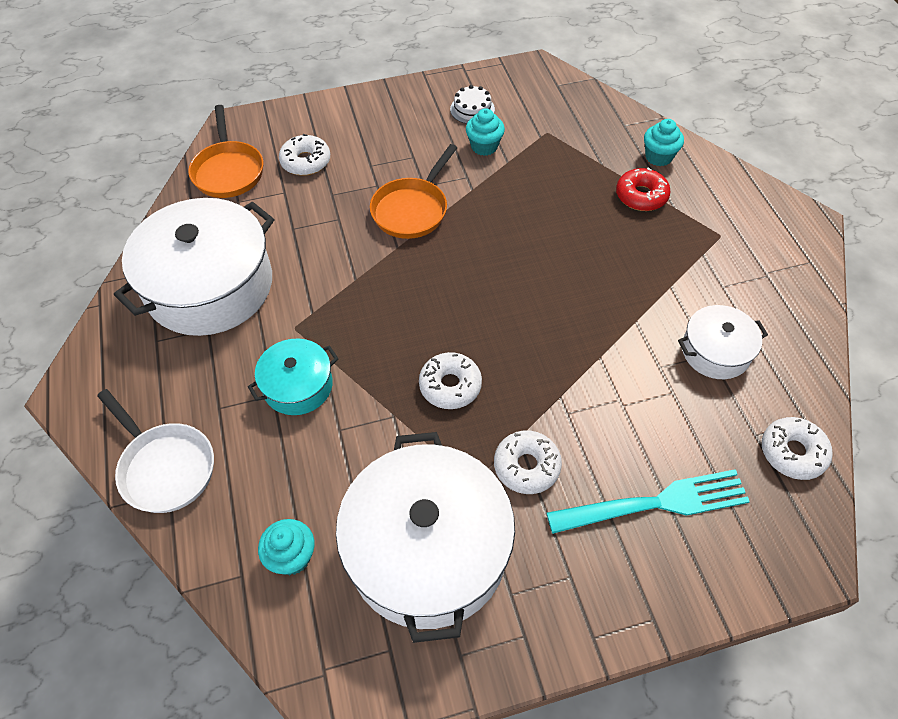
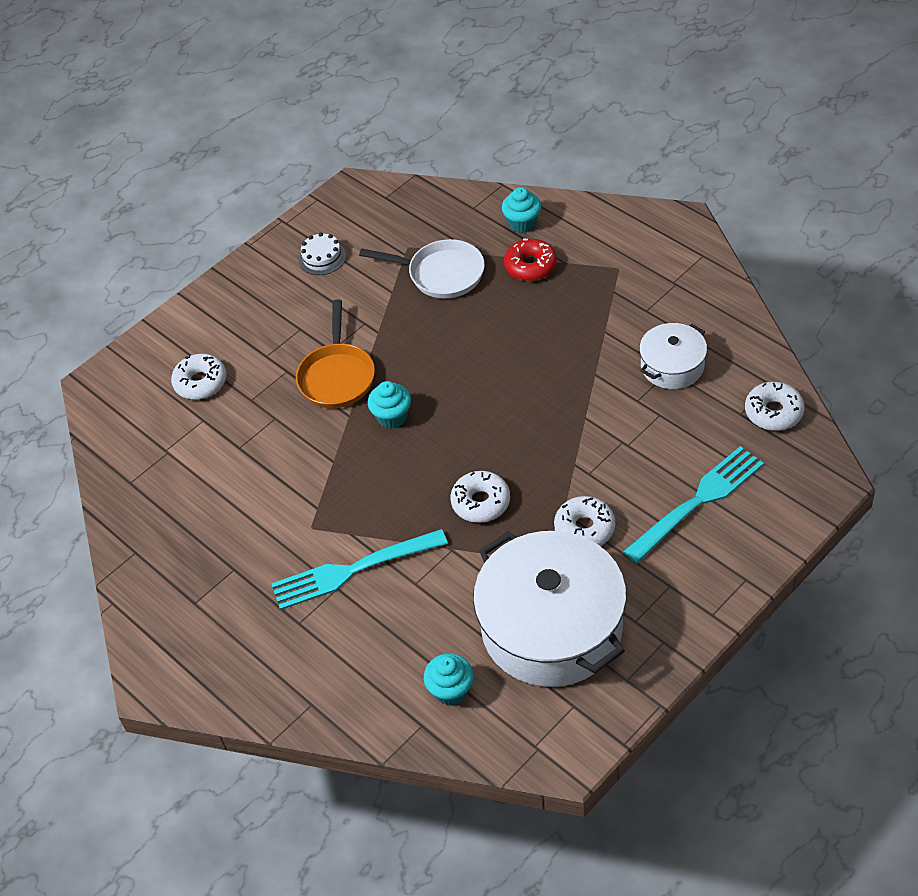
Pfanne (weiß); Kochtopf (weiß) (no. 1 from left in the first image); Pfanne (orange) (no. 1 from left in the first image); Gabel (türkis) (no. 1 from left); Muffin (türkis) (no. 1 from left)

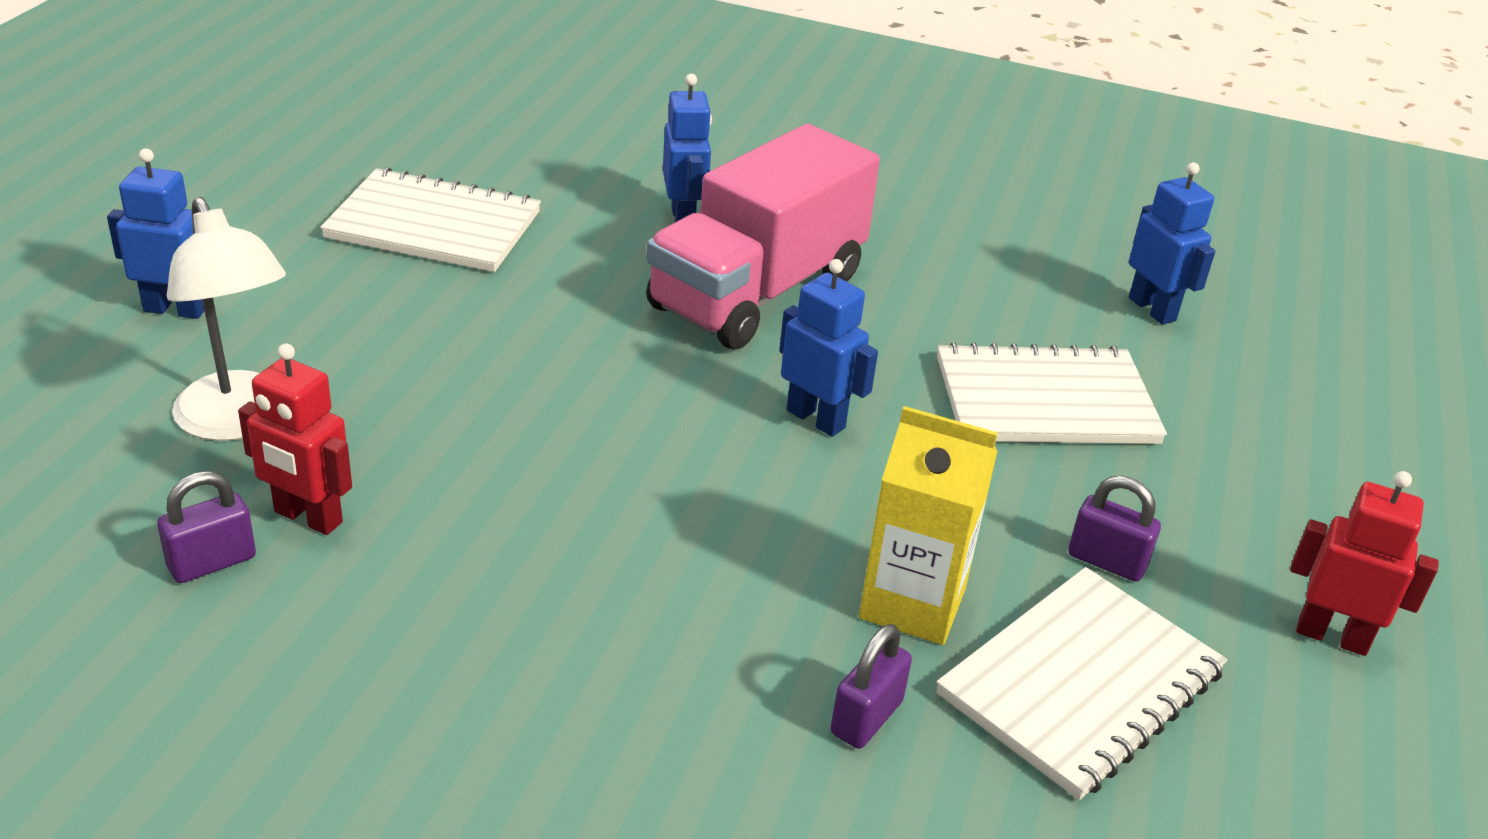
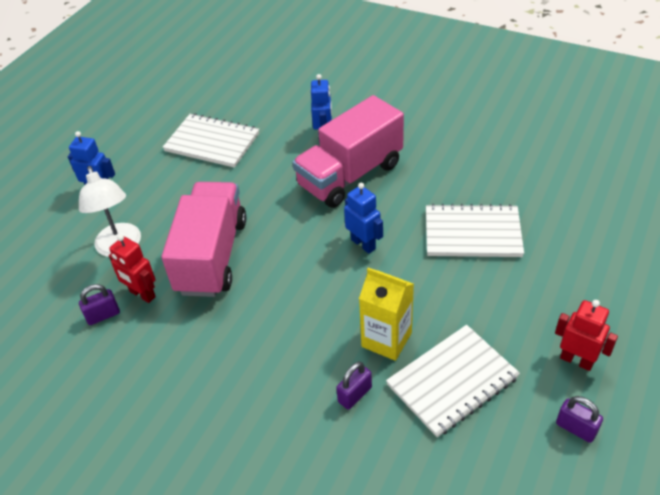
Vorhängeschloss (lila) (no. 3 from left); Roboter (blau) (no. 4 from left in the first image); Lastwagen (rosa) (no. 1 from left)

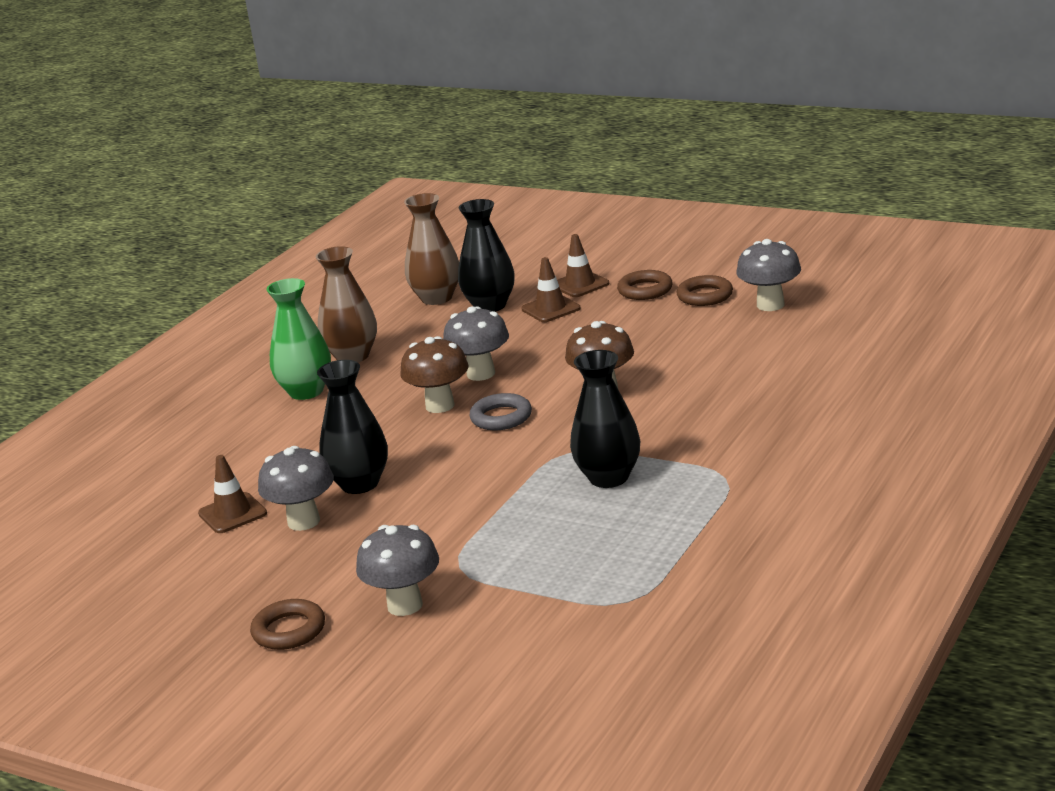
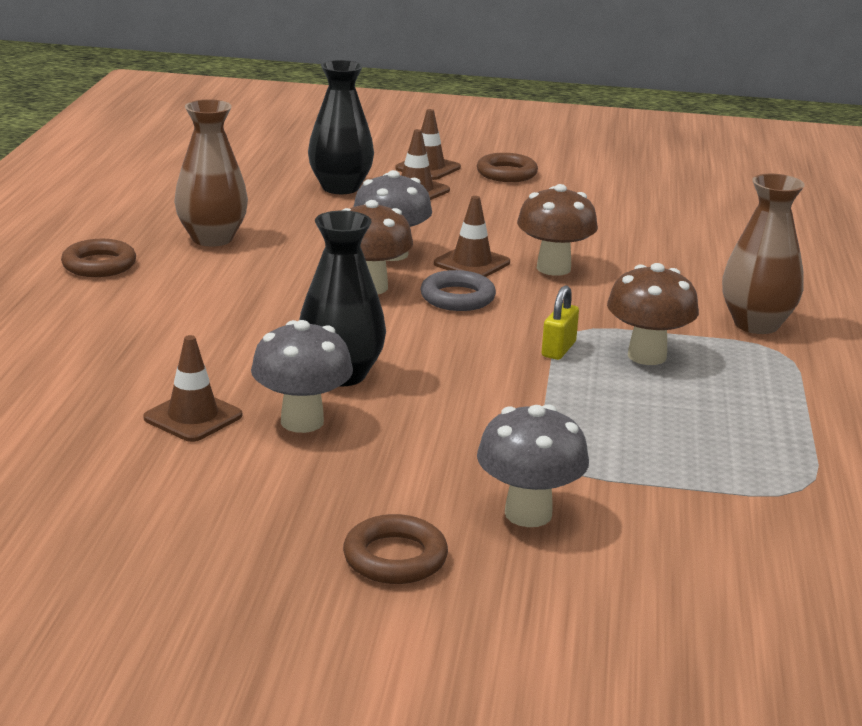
Vase (grün); Vase (braun) (no. 2 from left); Pilz (braun) (no. 3 from left); Ring (braun) (no. 1 from left); Pilz (grau) (no. 4 from left in the first image); Leitkegel (braun) (no. 4 from left); Vorhängeschloss (gelb)

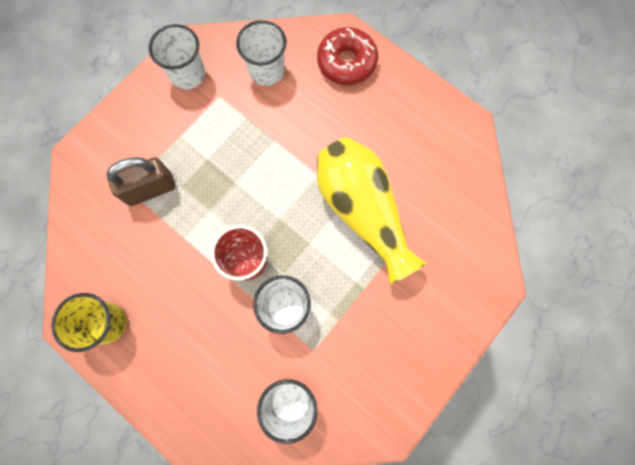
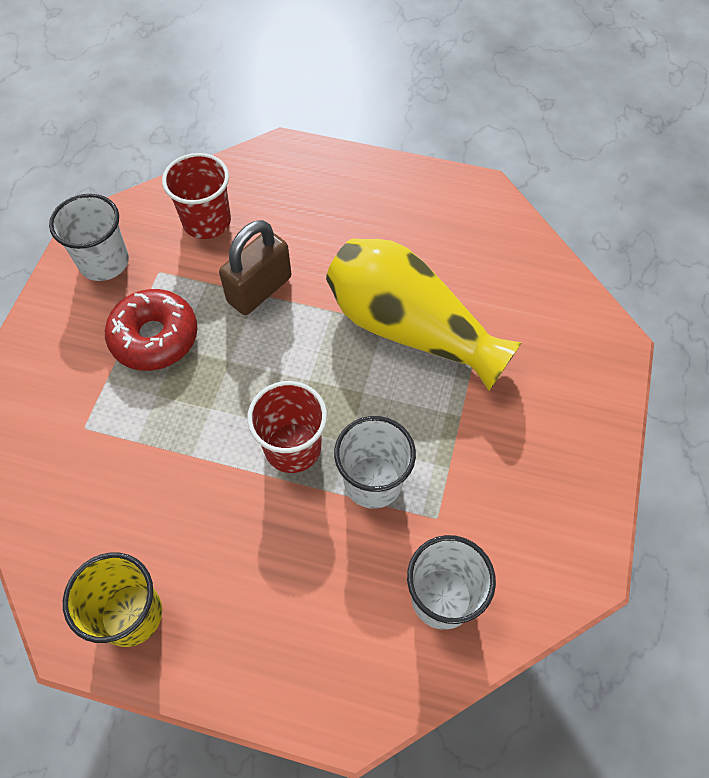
Vorhängeschloss (braun); Becher (rot) (no. 1 from left); Donut (rot)

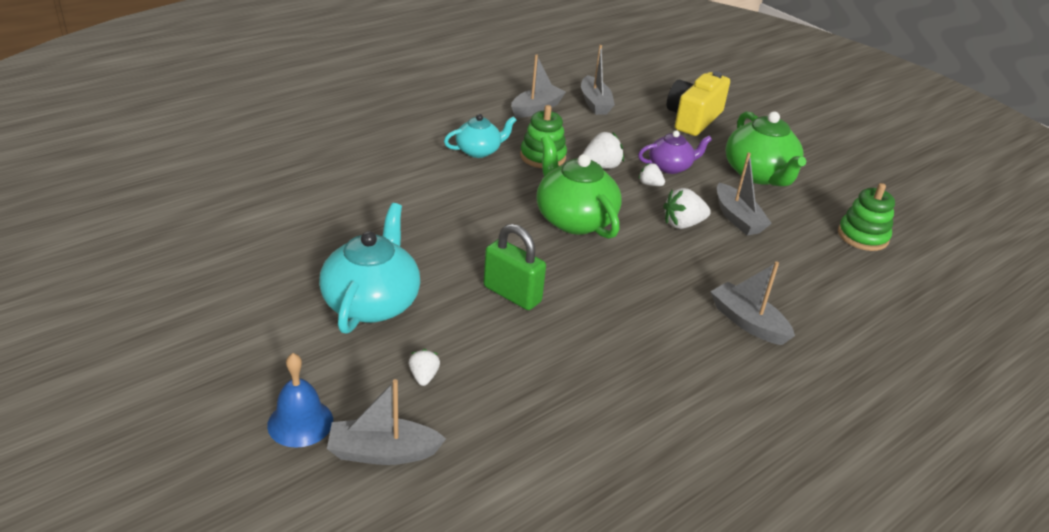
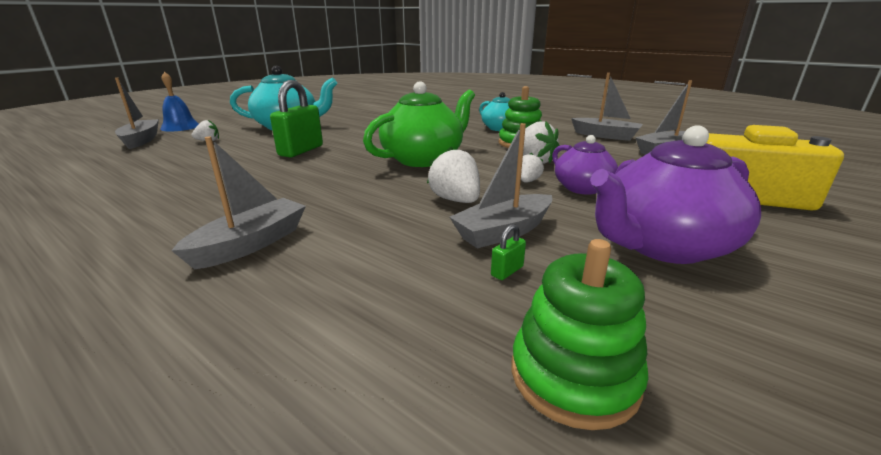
Teekanne (lila) (no. 2 from left); Vorhängeschloss (grün) (no. 2 from left)

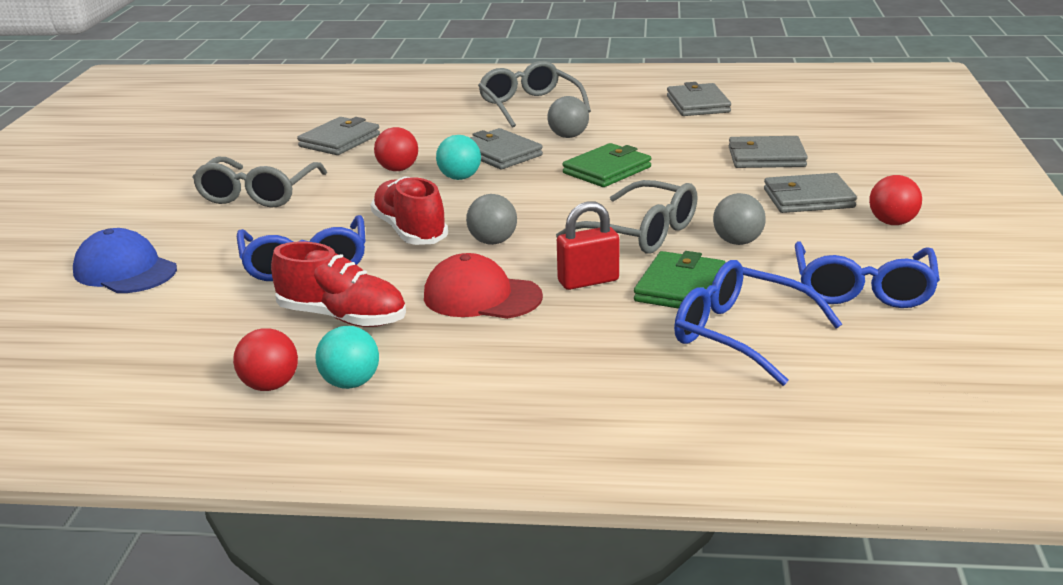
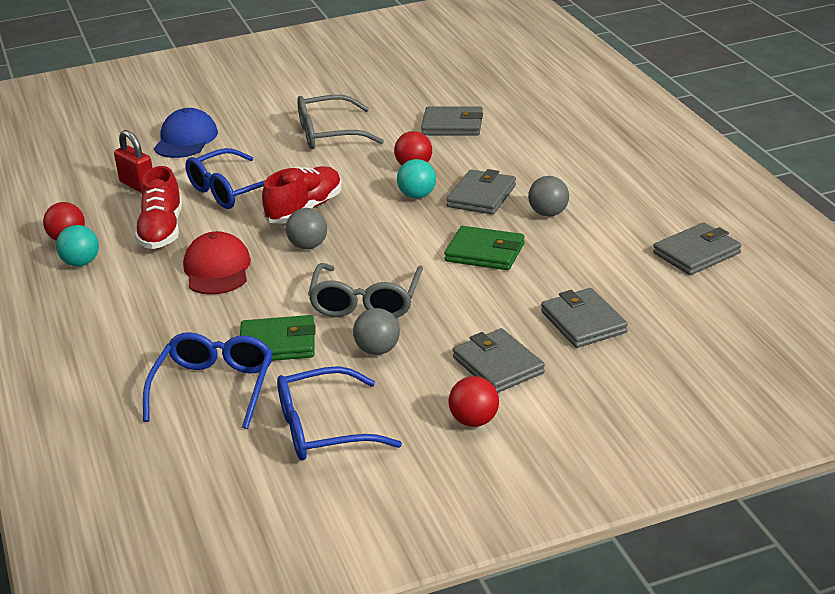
Brille (grau) (no. 2 from left in the first image); Vorhängeschloss (rot)

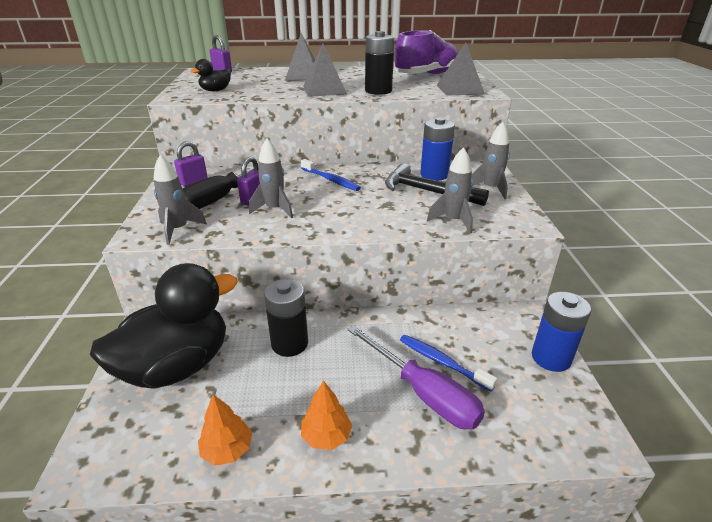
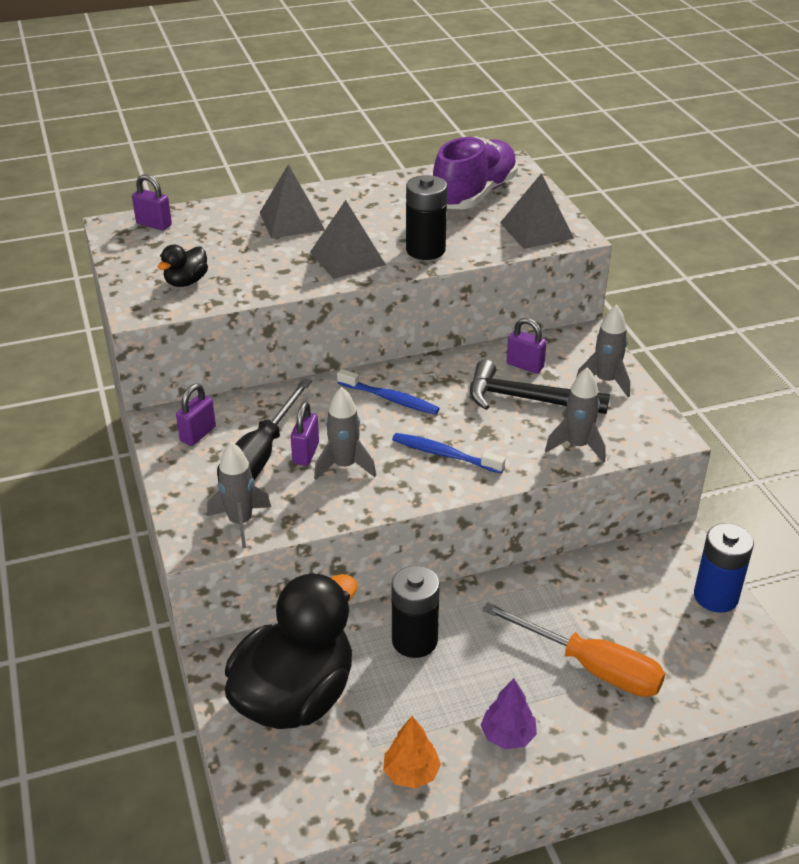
Baum (lila); Schraubenzieher (orange); Zahnbürste (blau) (no. 2 from left); Vorhängeschloss (lila) (no. 4 from left)

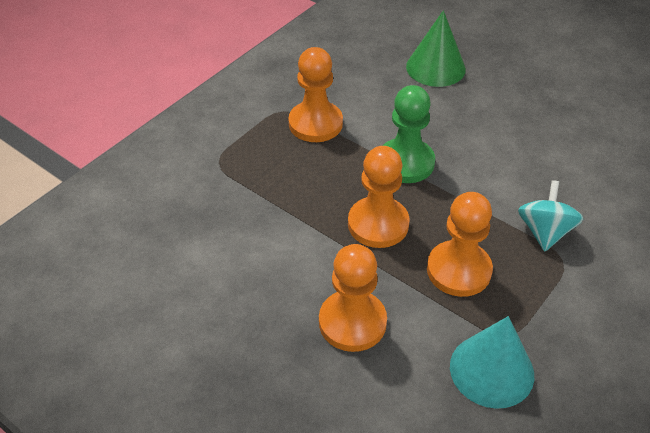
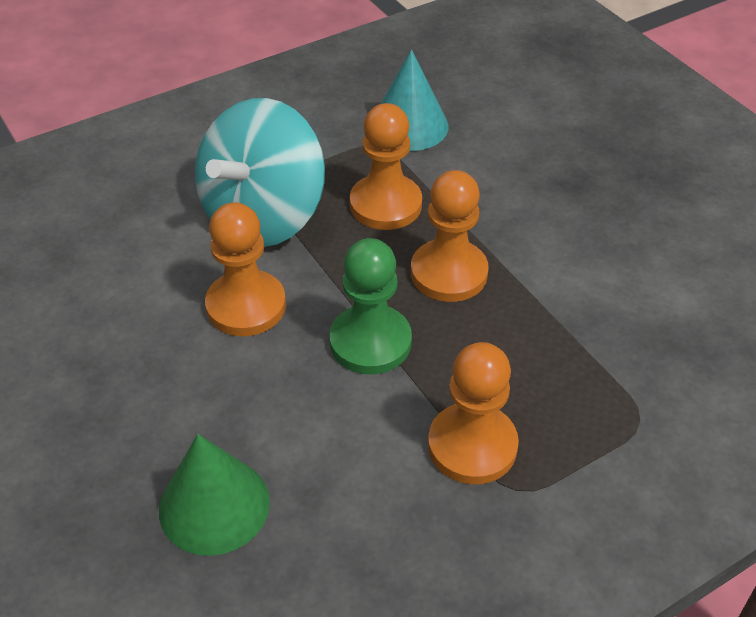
Bauer (orange) (no. 1 from left); Kreisel (türkis)

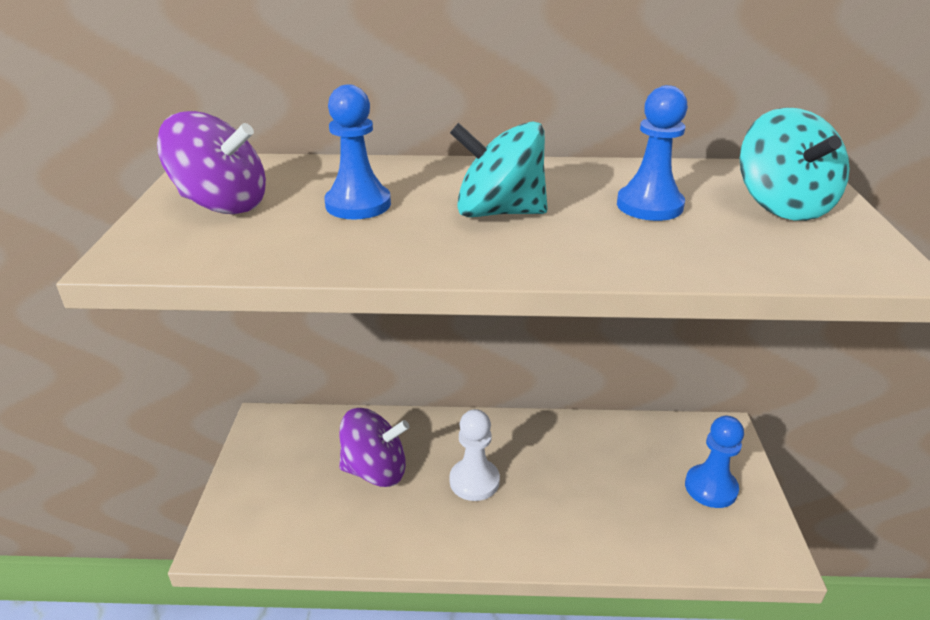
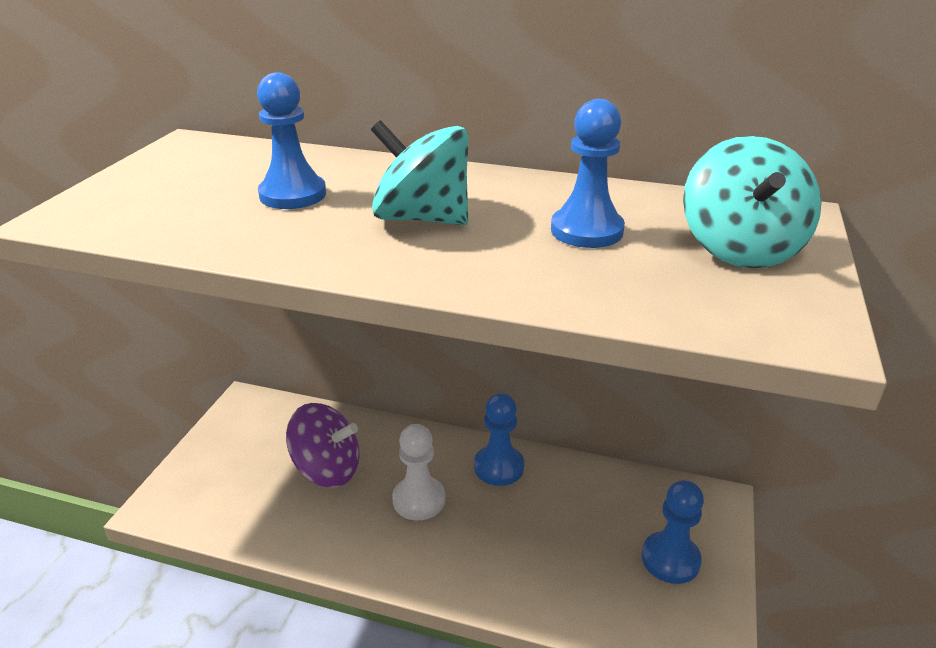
Kreisel (lila) (no. 1 from left in the first image); Bauer (blau) (no. 2 from left)

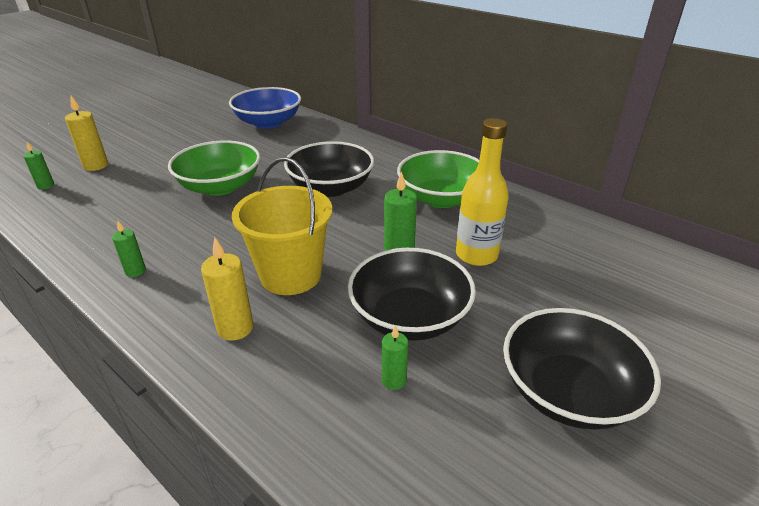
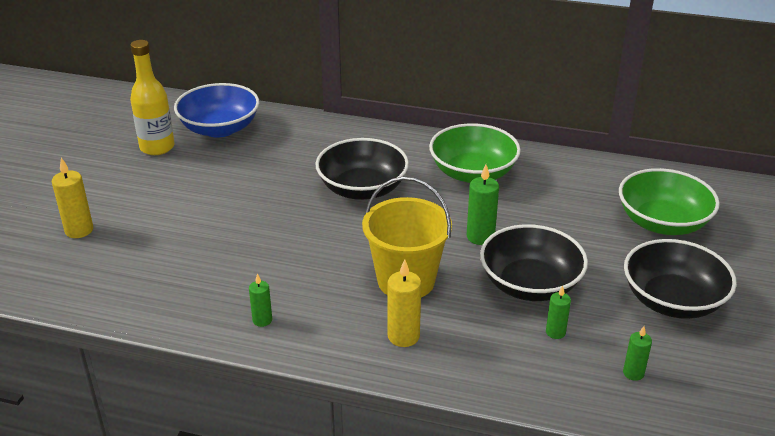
Kerze (grün) (no. 4 from left); Schüssel (grün) (no. 2 from left); Flasche (gelb)

